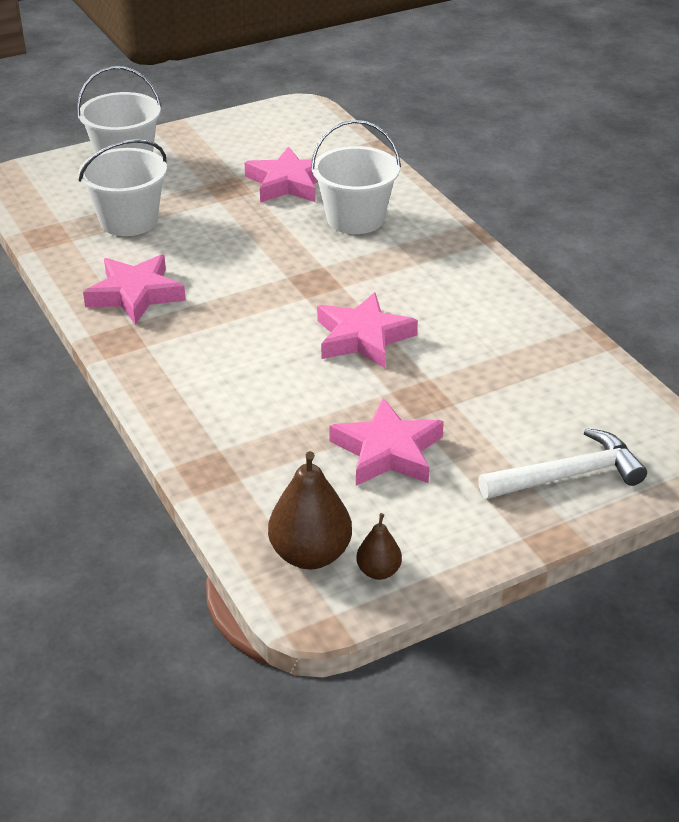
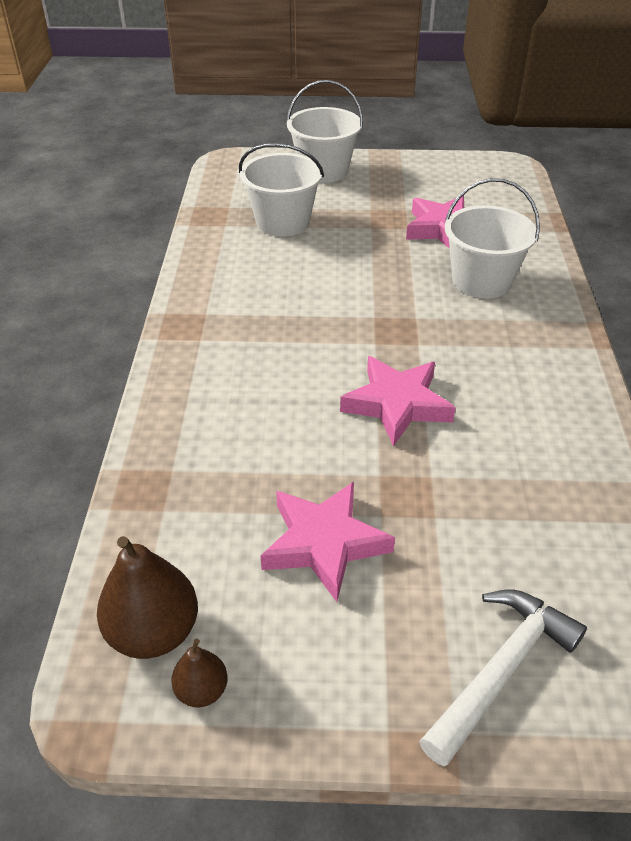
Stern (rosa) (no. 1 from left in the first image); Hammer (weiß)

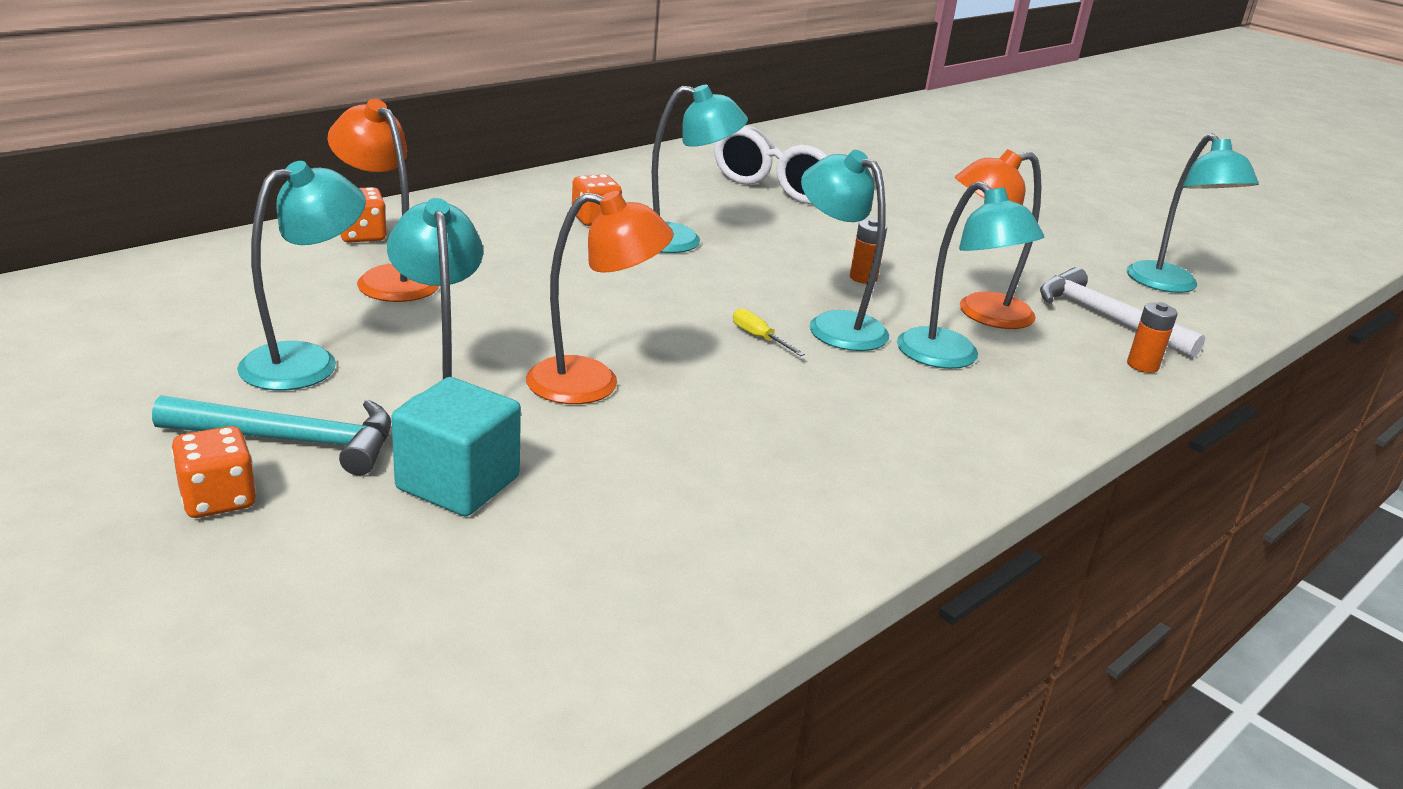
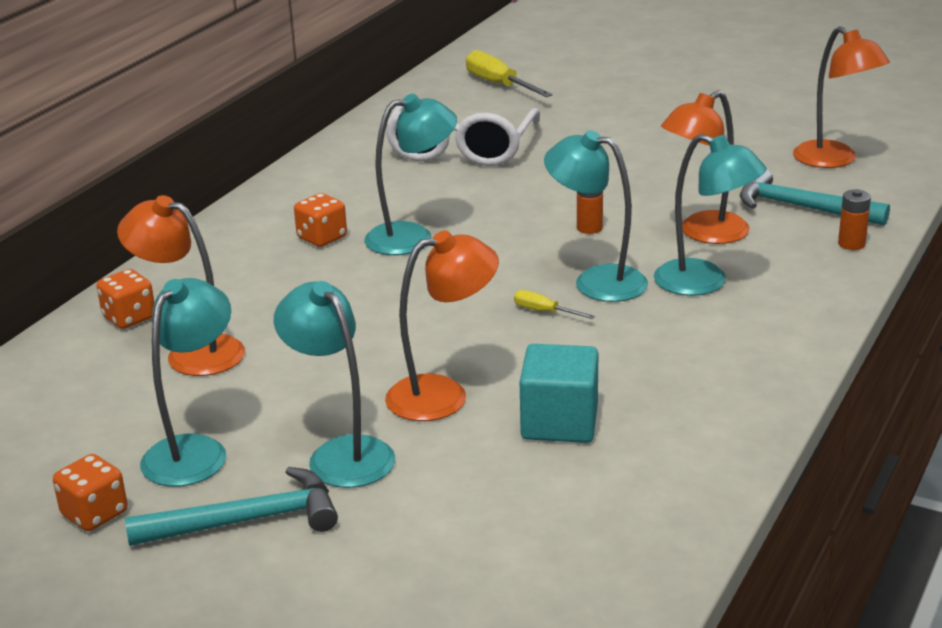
Spielwürfel (orange) (no. 1 from left); Kubus (türkis); Hammer (türkis) (no. 2 from left); Lampe (orange) (no. 4 from left); Schraubenzieher (gelb) (no. 1 from left)

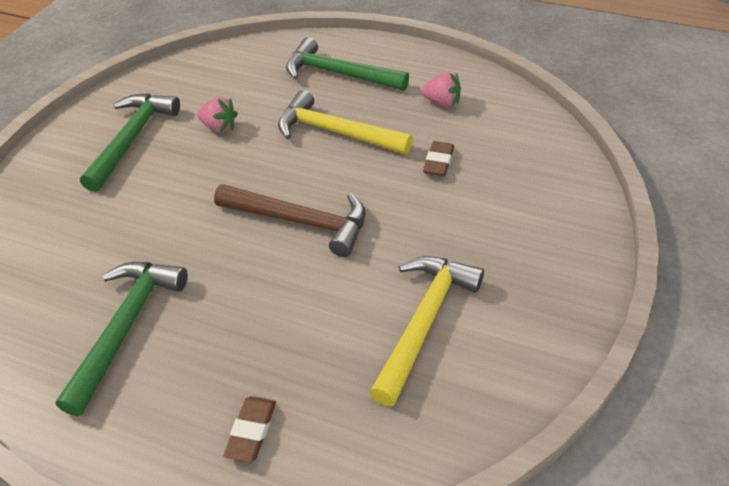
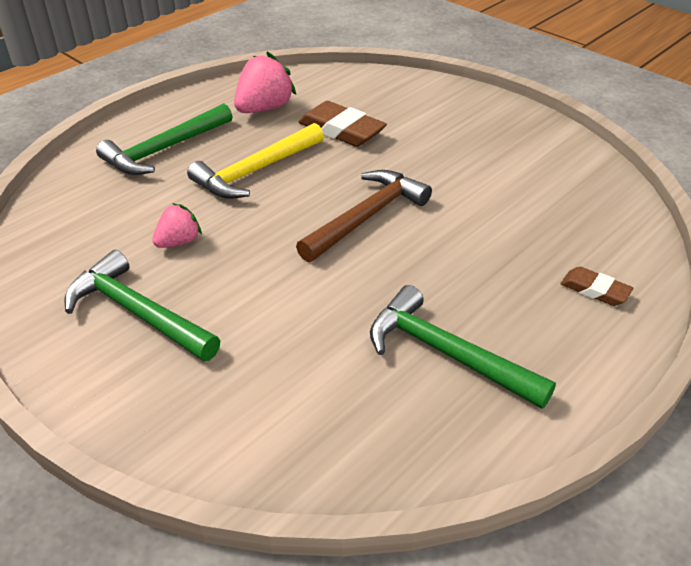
Hammer (gelb) (no. 2 from left in the first image); Erdbeere (rosa) (no. 2 from left); Radiergummi (braun) (no. 1 from left)

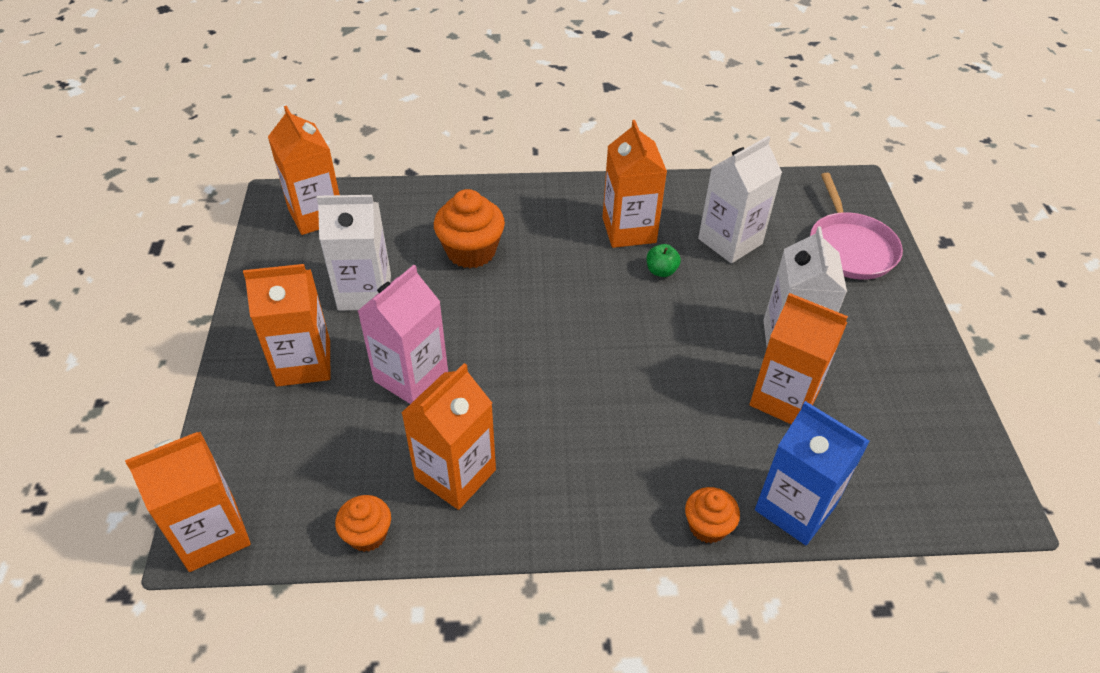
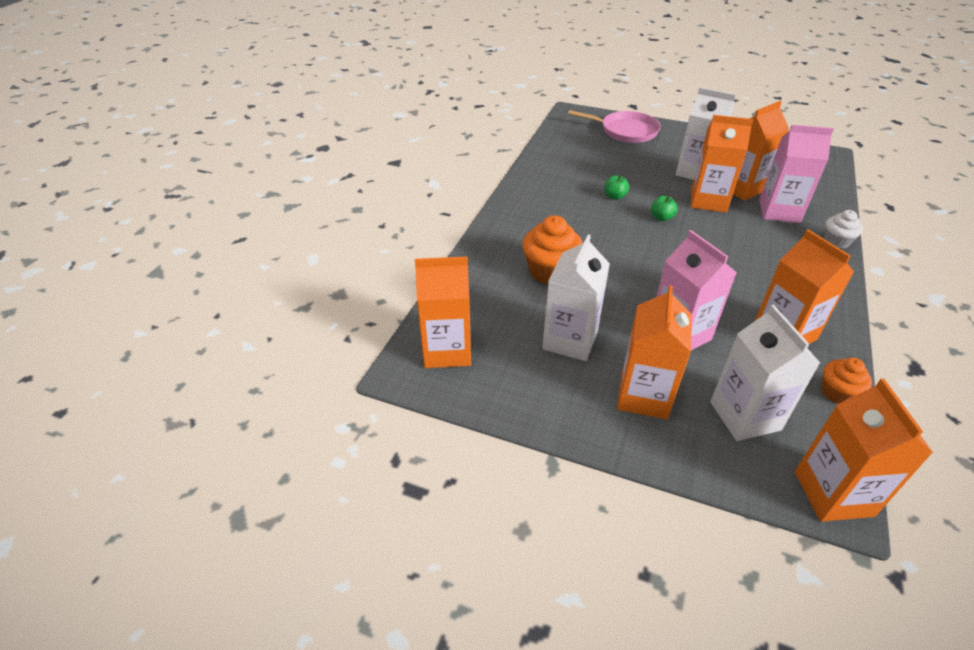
Getränkekarton (orange) (no. 3 from left); Muffin (weiß); Getränkekarton (weiß) (no. 3 from left); Getränkekarton (blau); Apfel (grün) (no. 2 from left); Getränkekarton (rosa) (no. 2 from left)

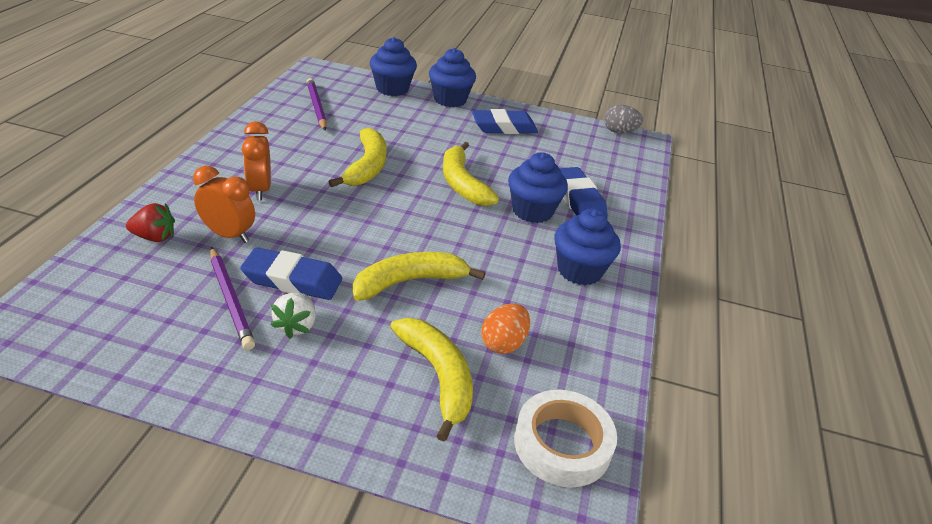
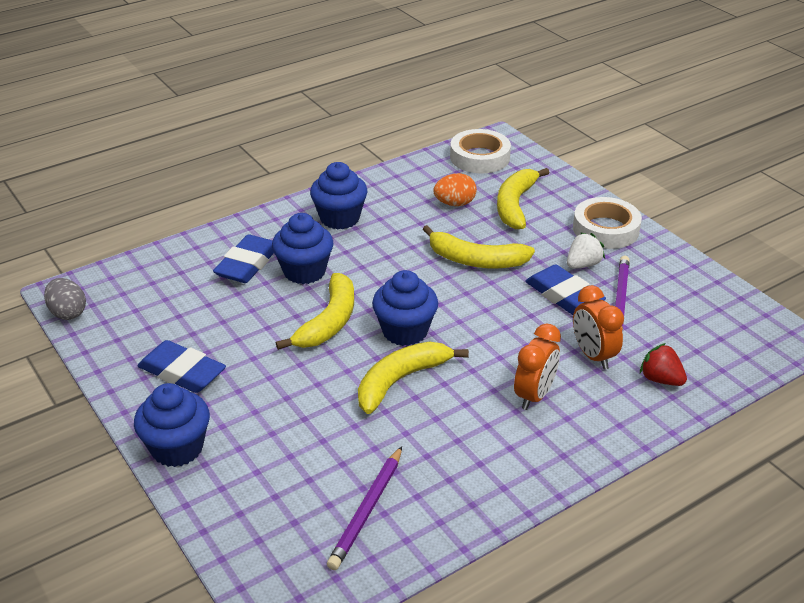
Muffin (blau) (no. 4 from left); Klebeband (weiß) (no. 2 from left)

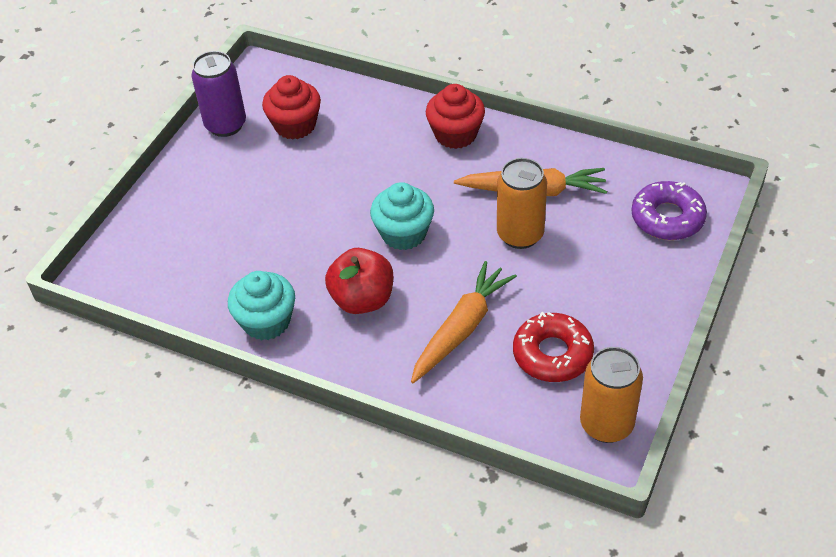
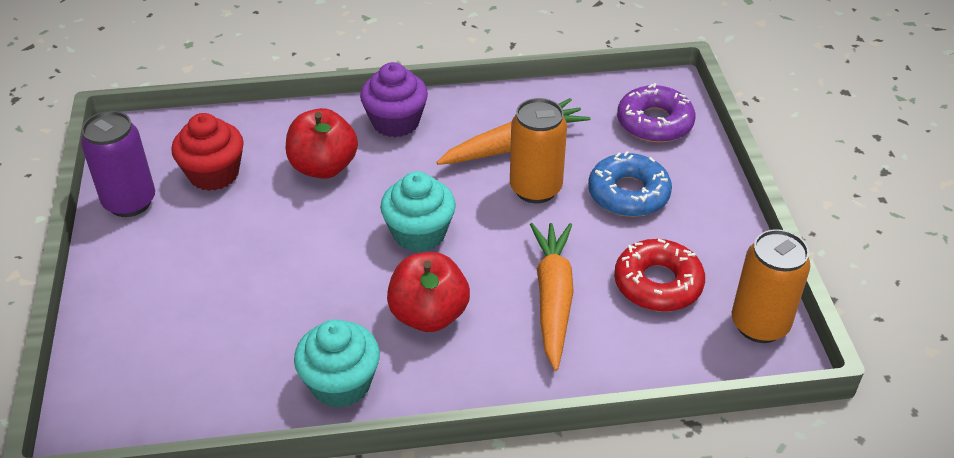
Muffin (lila); Apfel (rot) (no. 1 from left); Donut (blau)

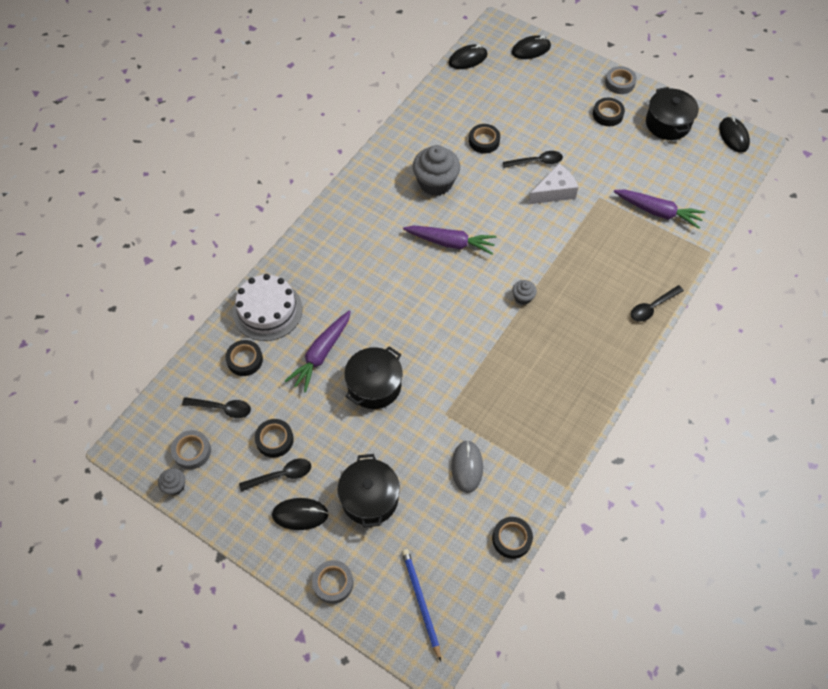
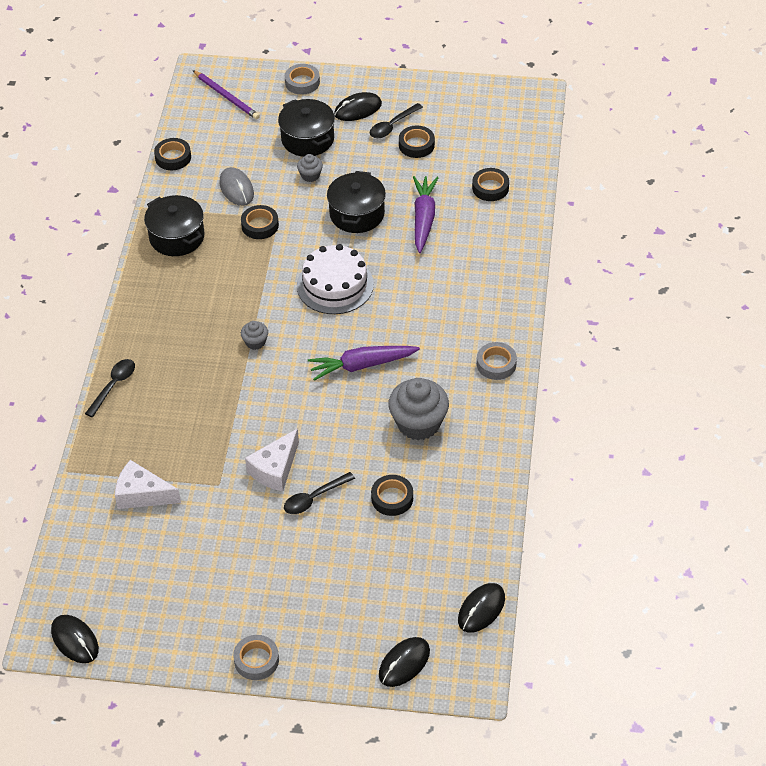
Muffin (grau) (no. 2 from left); Klebeband (grau) (no. 3 from left); Löffel (schwarz) (no. 1 from left in the first image); Kuchen (weiß); Bleistift (lila); Klebeband (schwarz) (no. 2 from left); Käse (weiß) (no. 1 from left); Kochtopf (schwarz) (no. 1 from left)

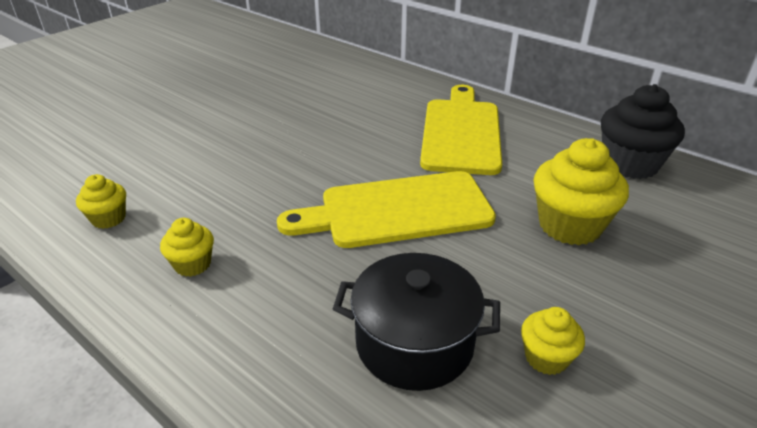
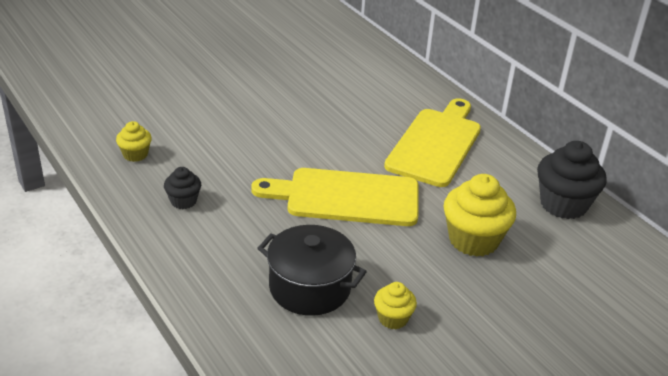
Muffin (schwarz) (no. 1 from left)

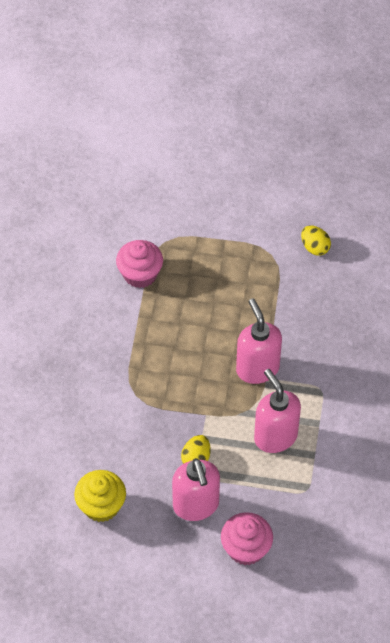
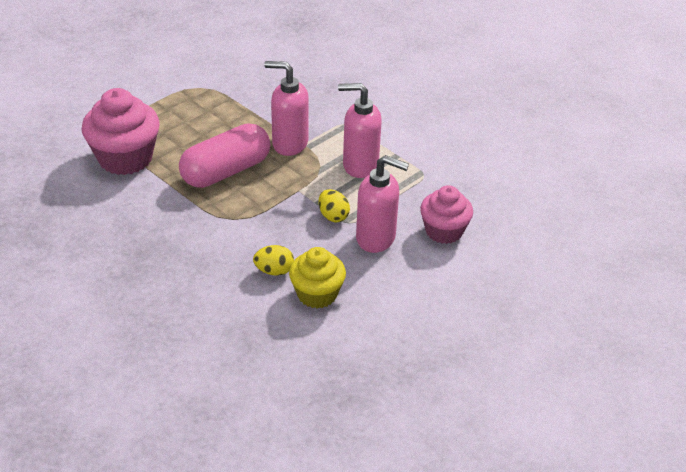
Muffin (rosa) (no. 1 from left); Ei (gelb) (no. 1 from left); Kapsel (rosa)

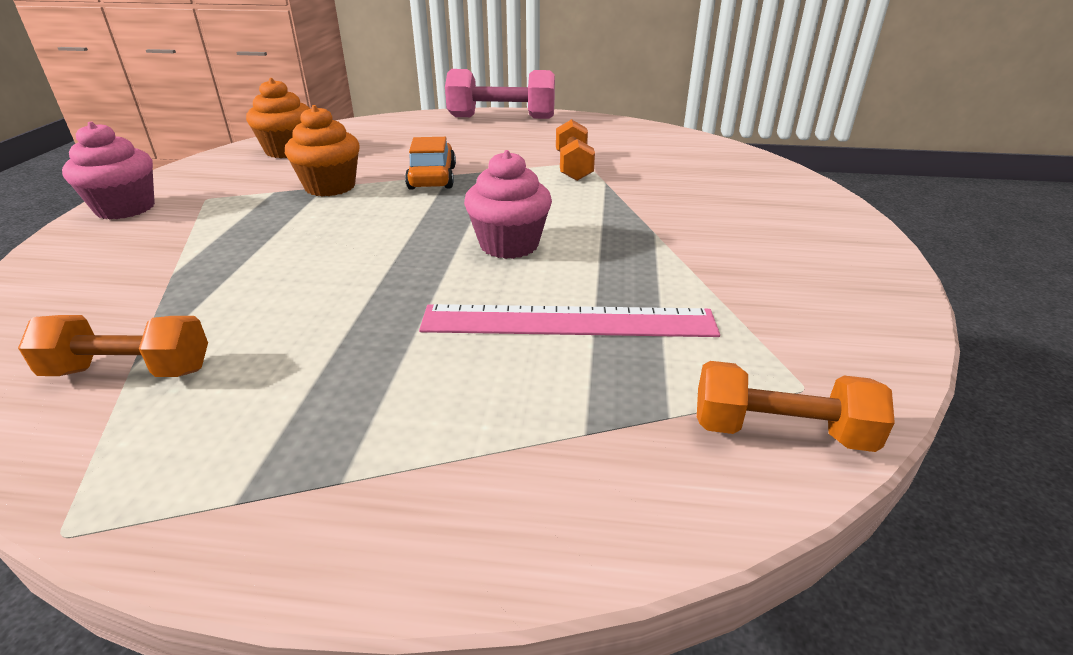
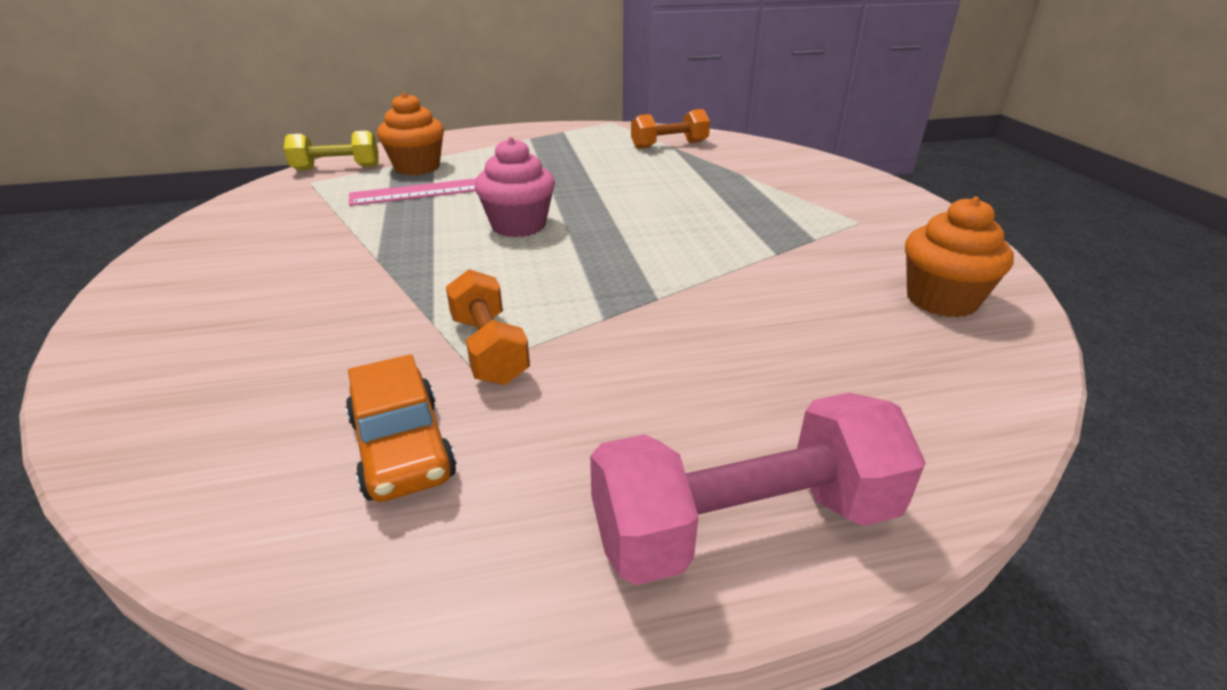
Muffin (rosa) (no. 1 from left in the first image); Muffin (orange) (no. 1 from left); Auto (orange); Hantel (gelb)

